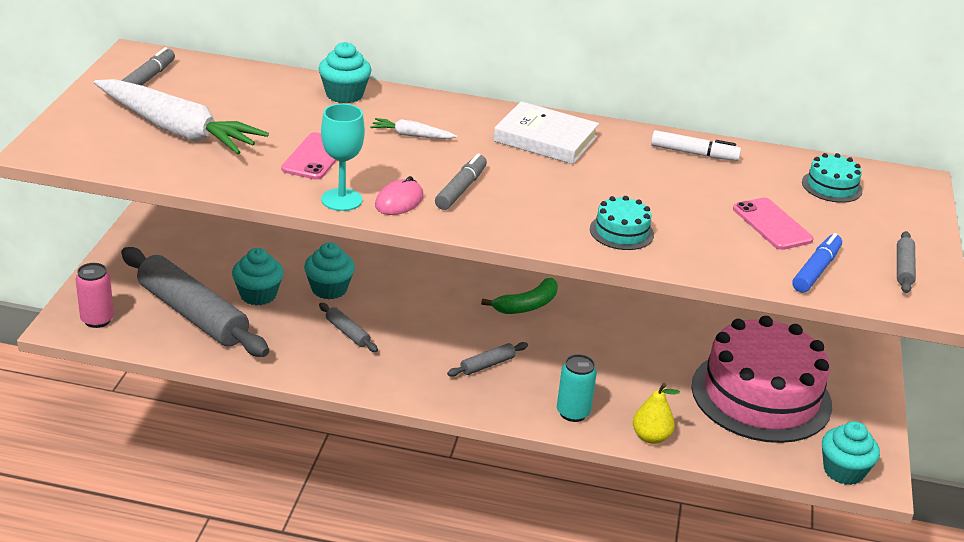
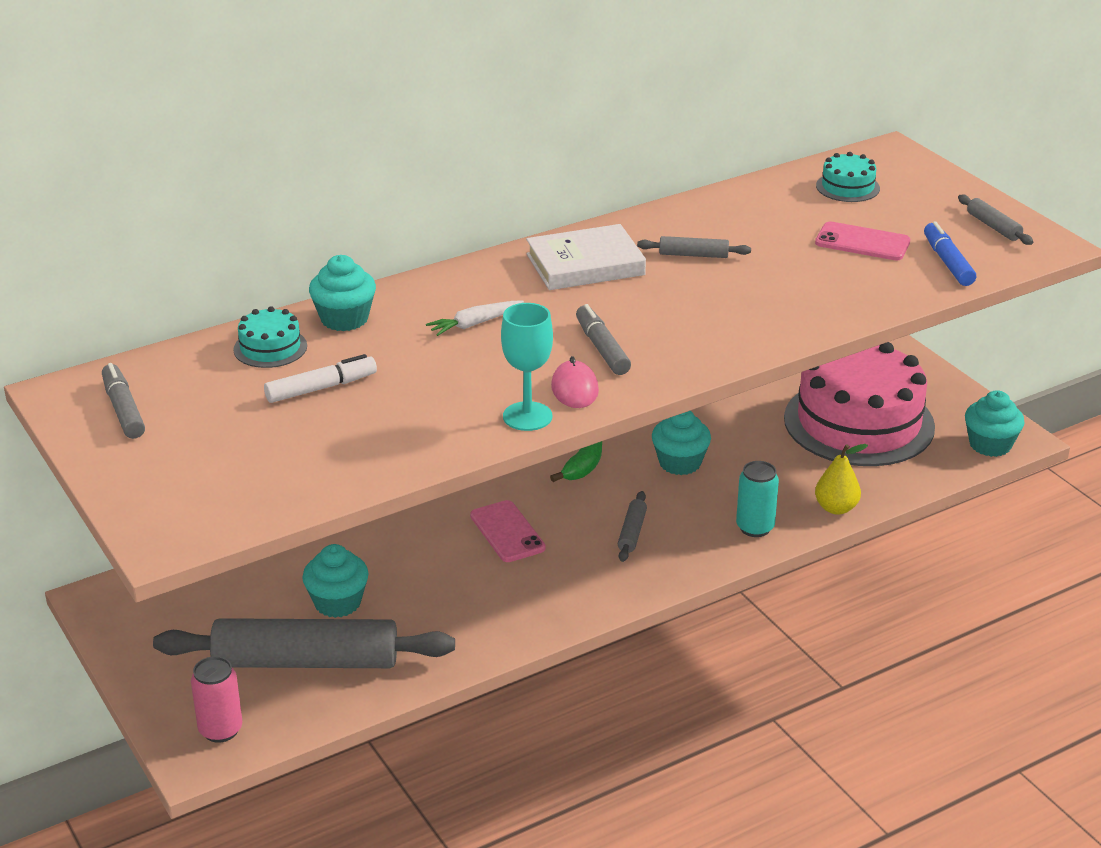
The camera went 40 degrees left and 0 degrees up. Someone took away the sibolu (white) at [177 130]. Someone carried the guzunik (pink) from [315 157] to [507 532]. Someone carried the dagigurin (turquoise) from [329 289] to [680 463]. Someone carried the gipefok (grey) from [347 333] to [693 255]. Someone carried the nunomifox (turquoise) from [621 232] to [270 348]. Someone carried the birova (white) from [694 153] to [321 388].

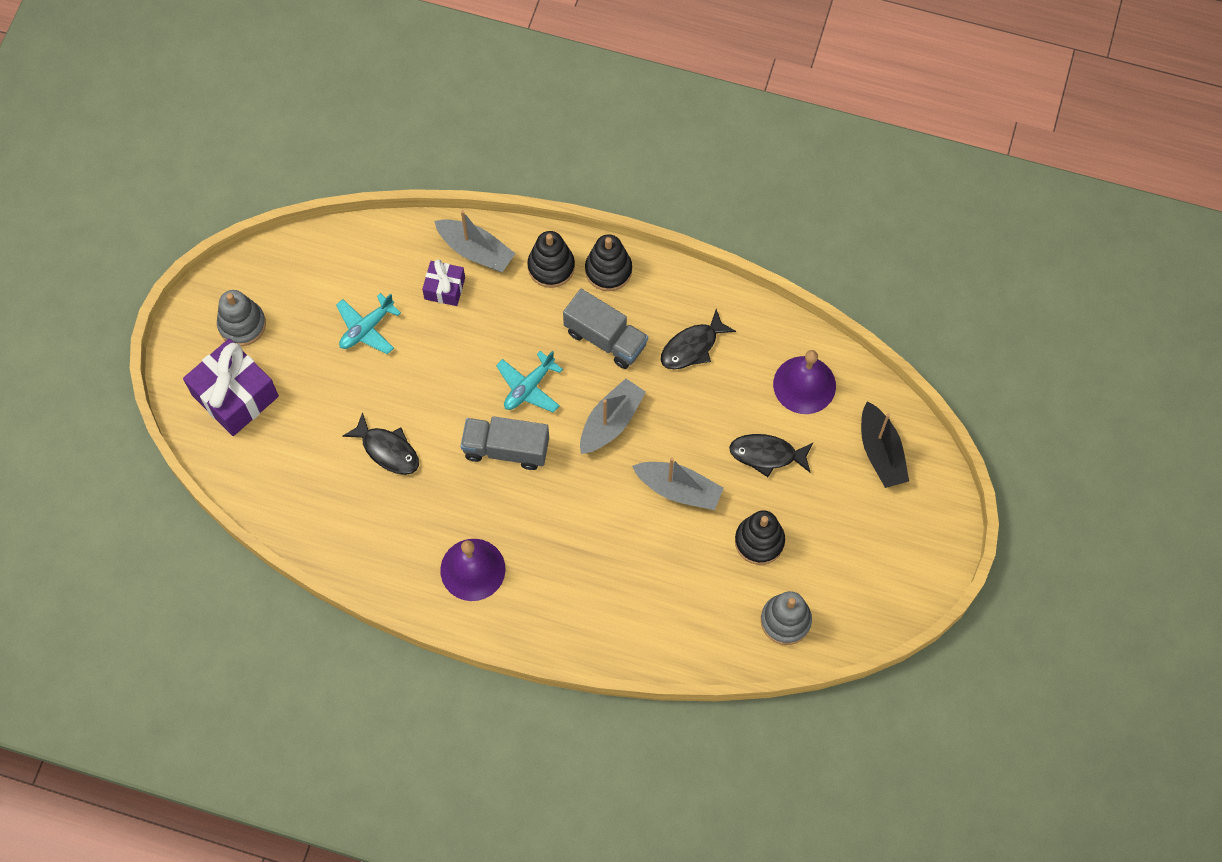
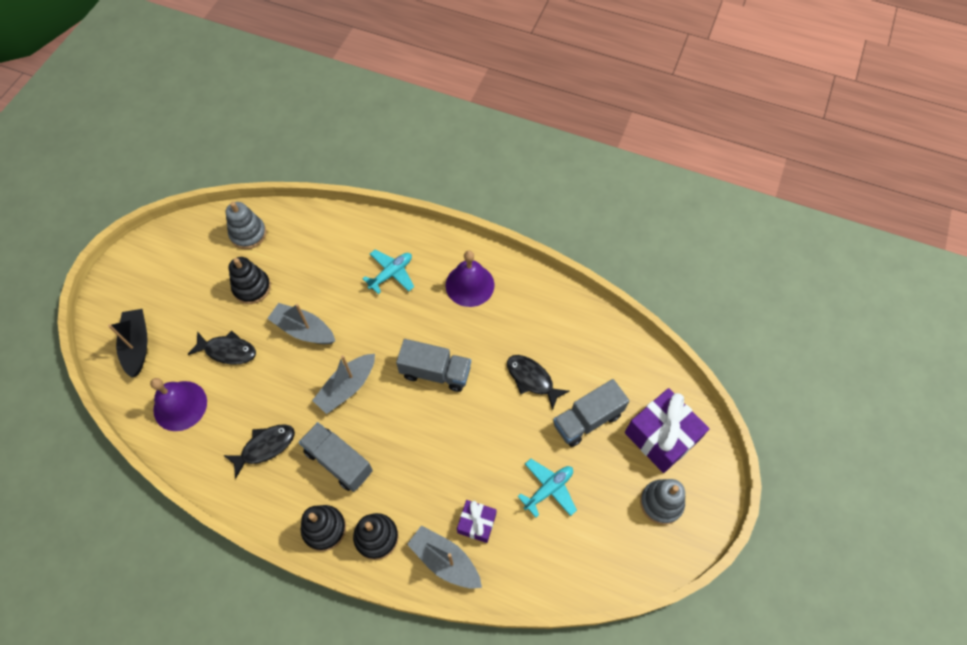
The camera went 175 degrees left and 5 degrees down. Someone put down the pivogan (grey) at [587 419]. Someone carried the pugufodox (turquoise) from [529 387] to [391 274].

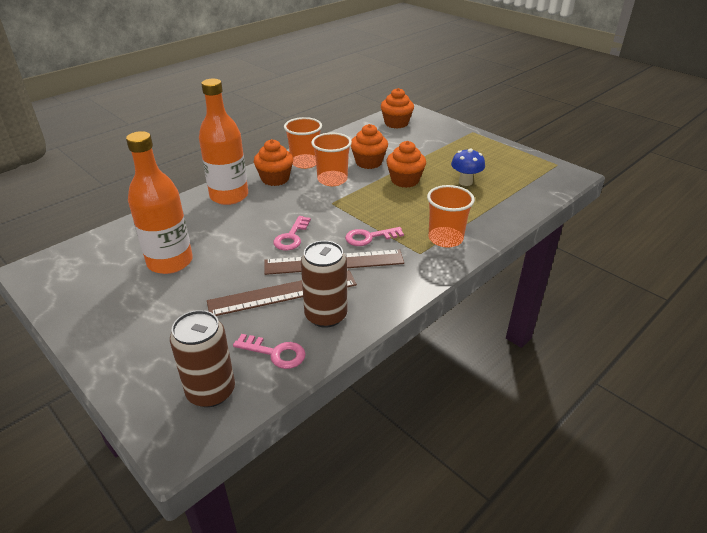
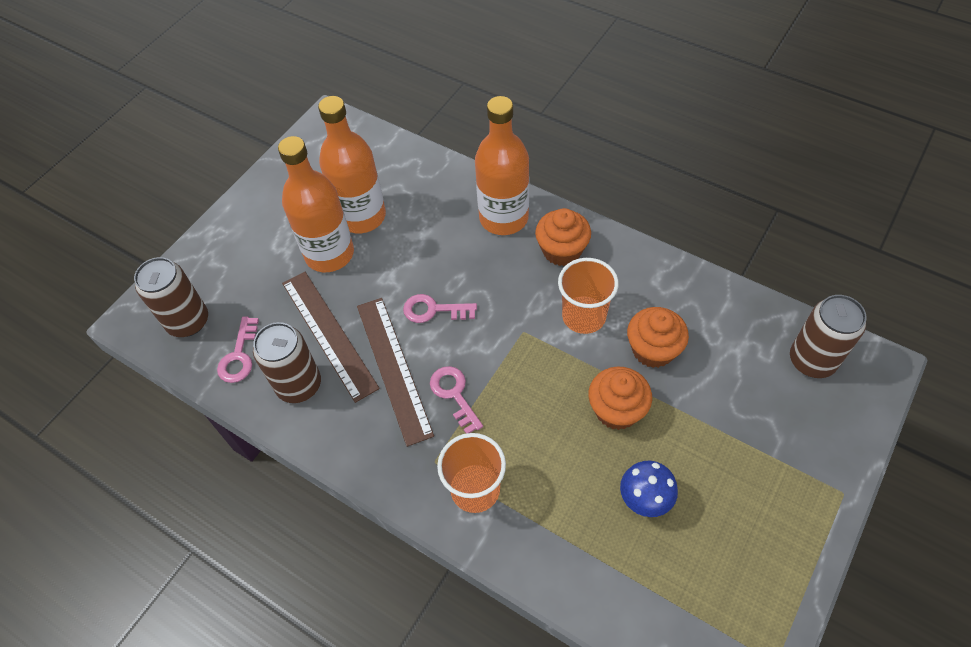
The camera went 80 degrees right and 20 degrees up. Someone took away the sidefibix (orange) at [305 162]. Someone put down the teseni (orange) at [329 254]. Someone swapped the dagigurin (orange) at [396 123] for the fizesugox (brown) at [812 360].

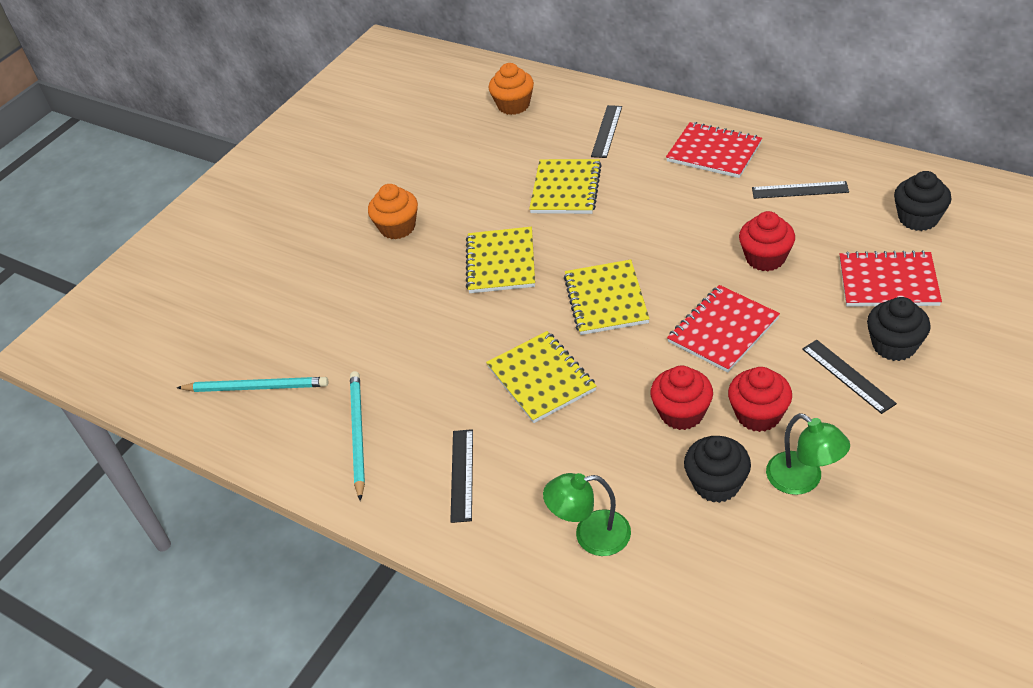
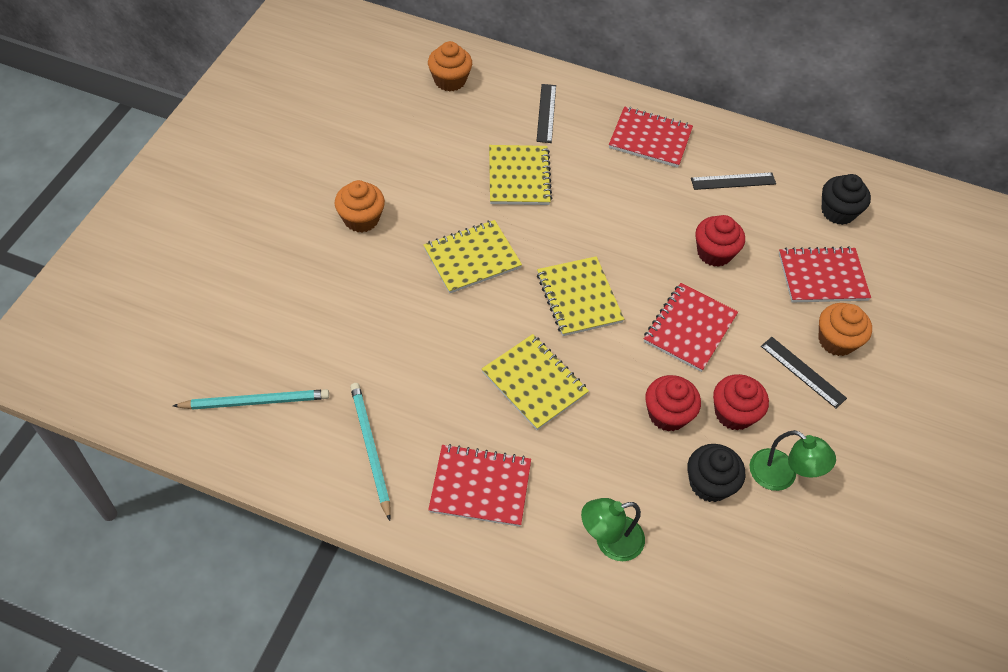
The camera went 20 degrees left and 10 degrees up. Someone swapped the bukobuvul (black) at [462 475] for the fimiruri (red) at [480 487]. Someone repainted the dagigurin (black) at [894 345], which became the dagigurin (orange) at [836 340]. Someone rotated the fimiruri (yellow) at [501 262] by 75 degrees clockwise.

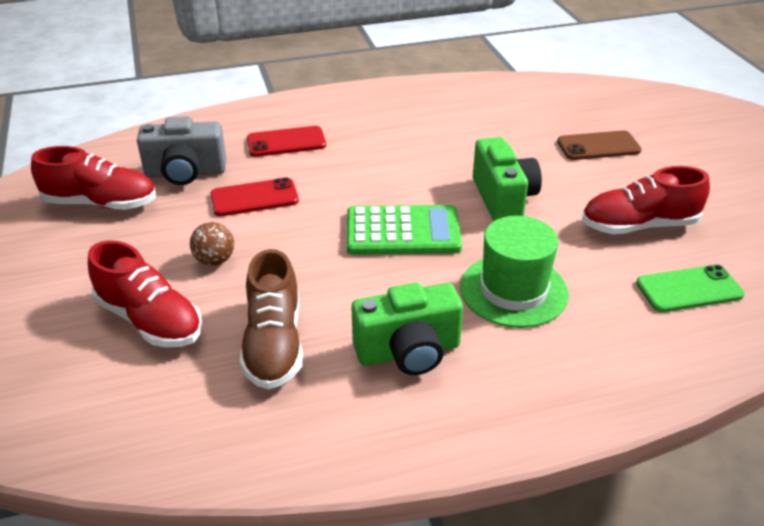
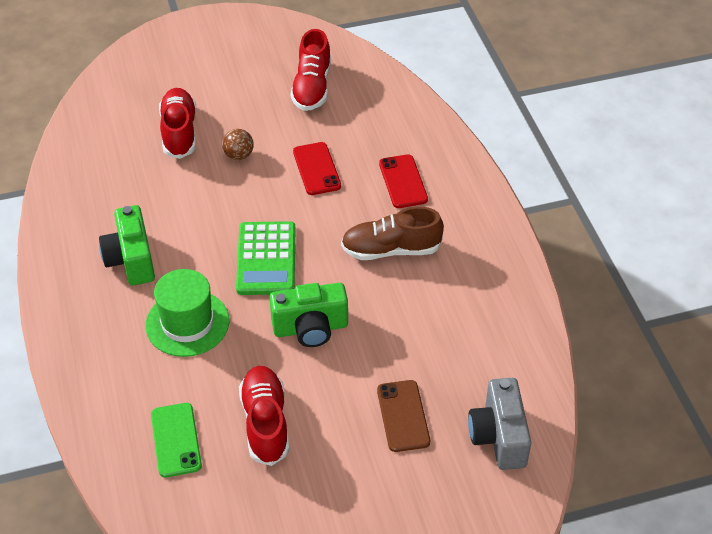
The camera went 90 degrees right and 10 degrees up. Someone carried the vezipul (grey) from [185 173] to [498 437]. Someone carried the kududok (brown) from [274 344] to [391 250]. Someone rotated the kududok (red) at [150 320] by 135 degrees clockwise.

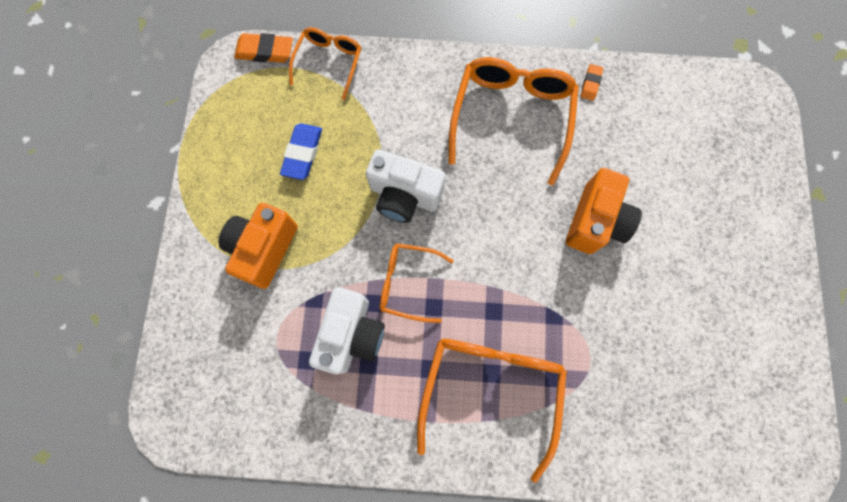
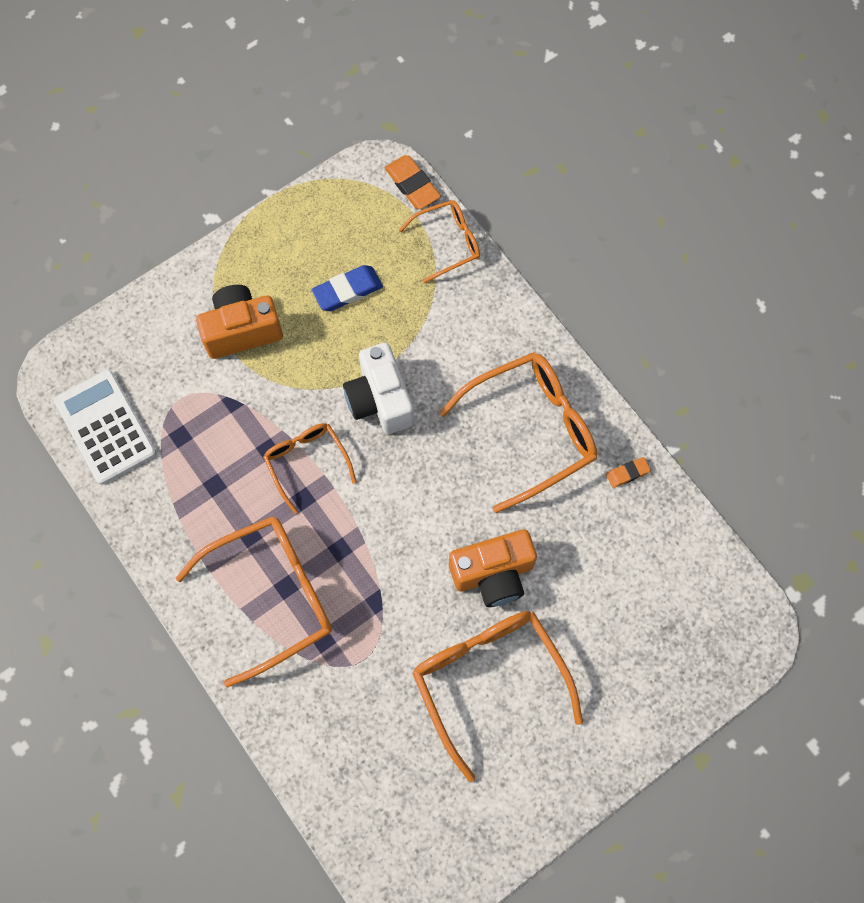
The camera went 50 degrees right and 5 degrees down. Someone took away the vezipul (white) at [352 334]. Someone put down the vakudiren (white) at [105 427]. Someone put down the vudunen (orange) at [489 679].

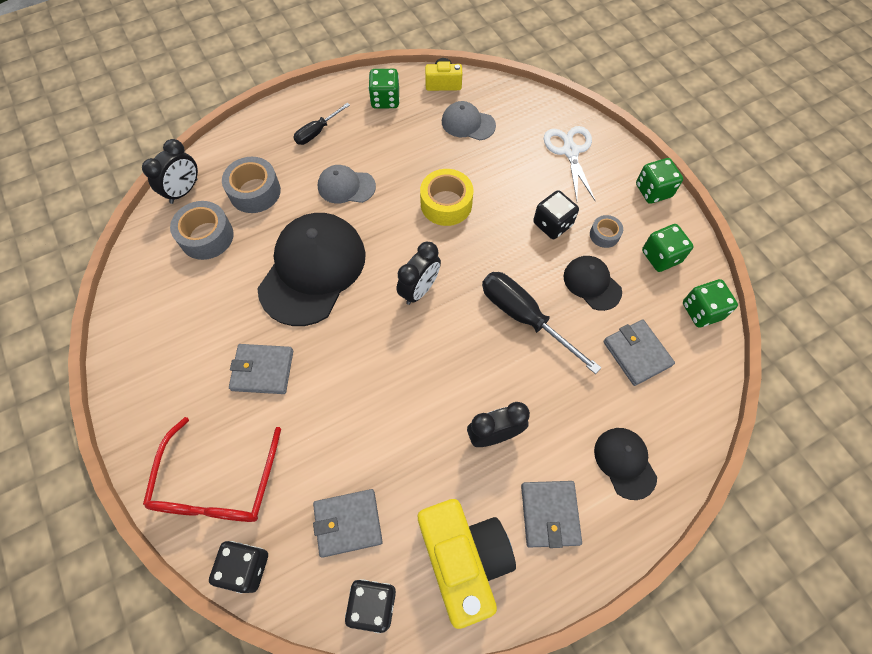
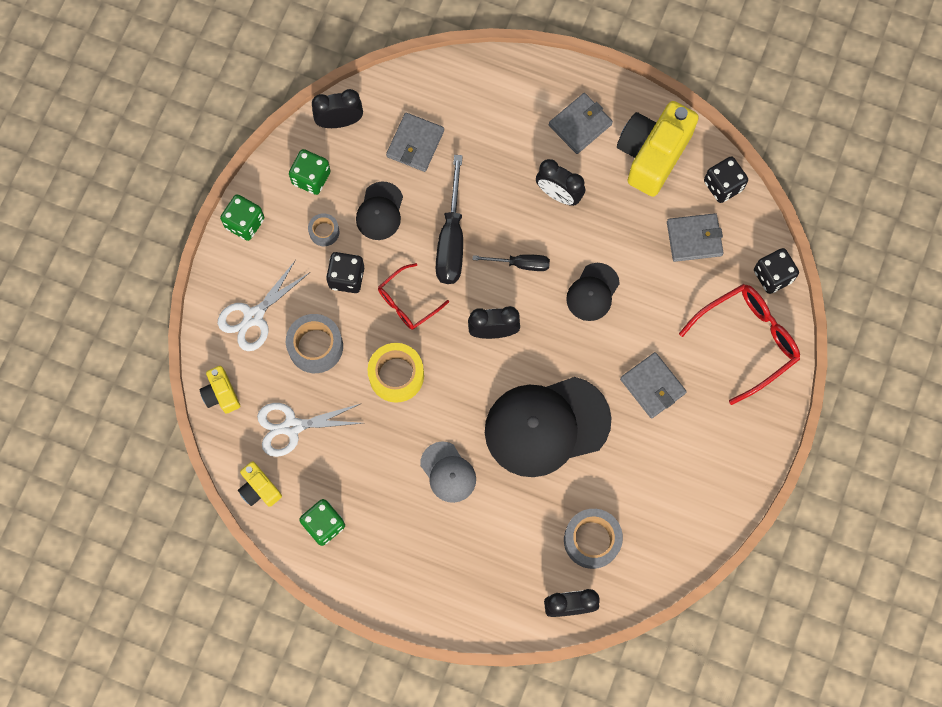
The camera went 130 degrees left and 10 degrees up. Someone put down the vezipul (yellow) at [221 394]. Someone put down the vudunen (red) at [408 302]. Someone carried the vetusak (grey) from [255 192] to [315 346]. Someone carried the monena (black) from [317 132] to [520 264]. Someone carried the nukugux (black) from [625 462] to [592 292]. Someone swapped the nukugux (grey) at [468 123] for the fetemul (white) at [292 427]. Someone swapped the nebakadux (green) at [701 311] for the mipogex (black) at [340 121]. Someone rotated the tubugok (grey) at [348 523] by 45 degrees counterclockwise.

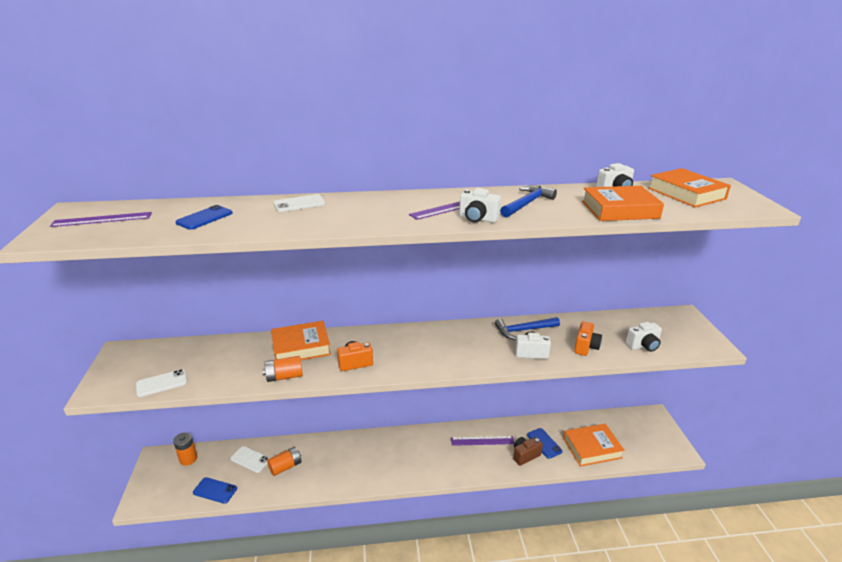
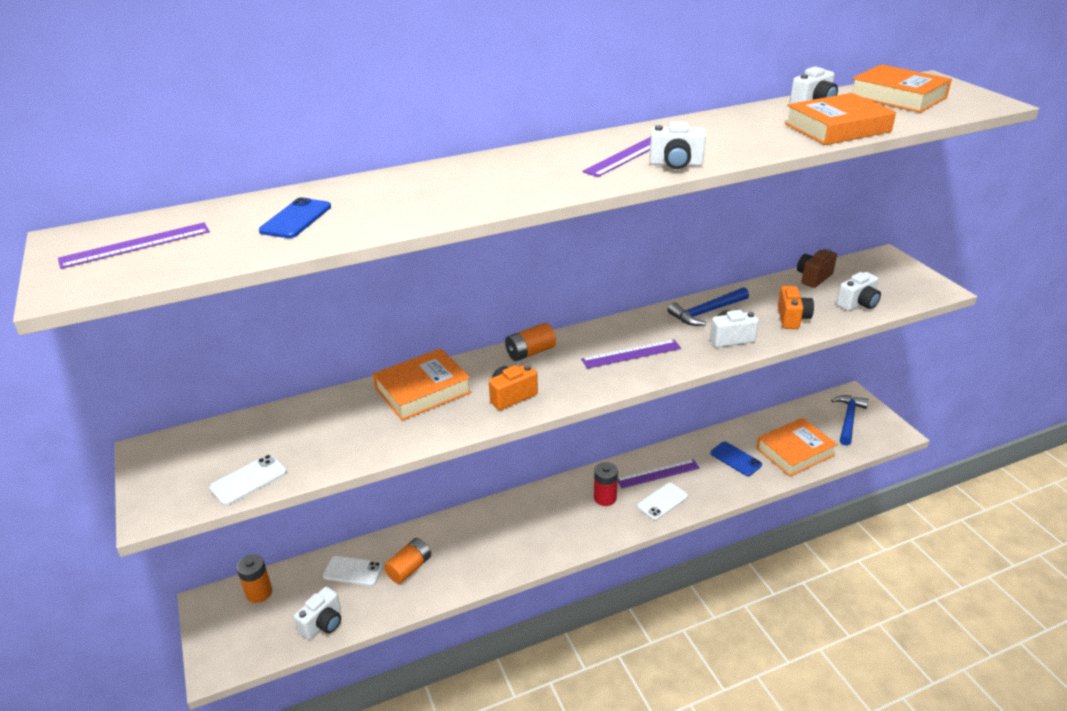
The camera went 15 degrees left and 5 degrees up. Someone put down the bukobuvul (purple) at [631 354]. Someone put down the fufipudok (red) at [605 498]. Someone carried the fufipudok (orange) from [284 376] to [530 352]. Someone carried the guzunik (white) from [299 204] to [662 501]. Someone carried the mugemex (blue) from [527 203] to [848 419]. Someone carried the vezipul (brown) from [525 455] to [813 278]. Someone swapped the guzunik (blue) at [215 490] for the vezipul (white) at [323 623].

